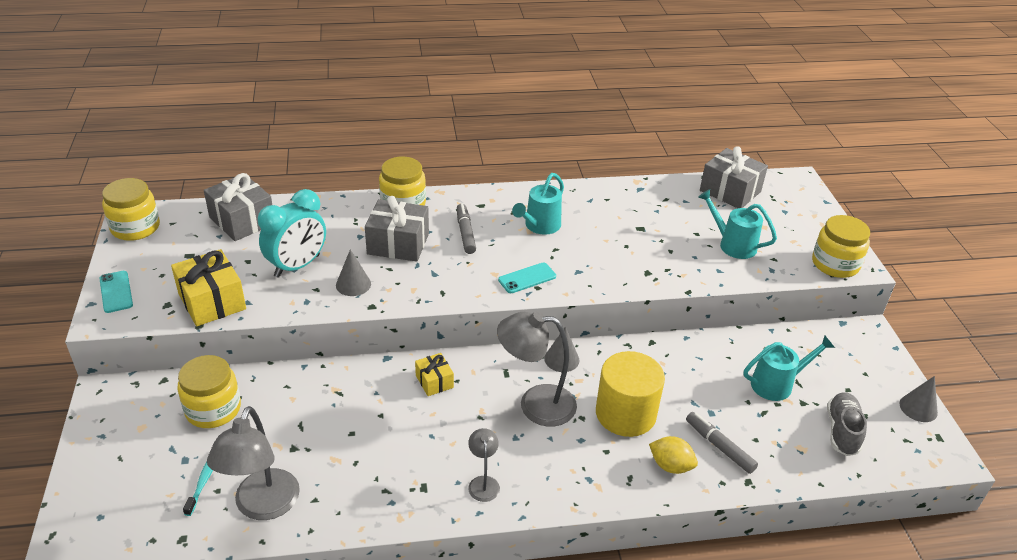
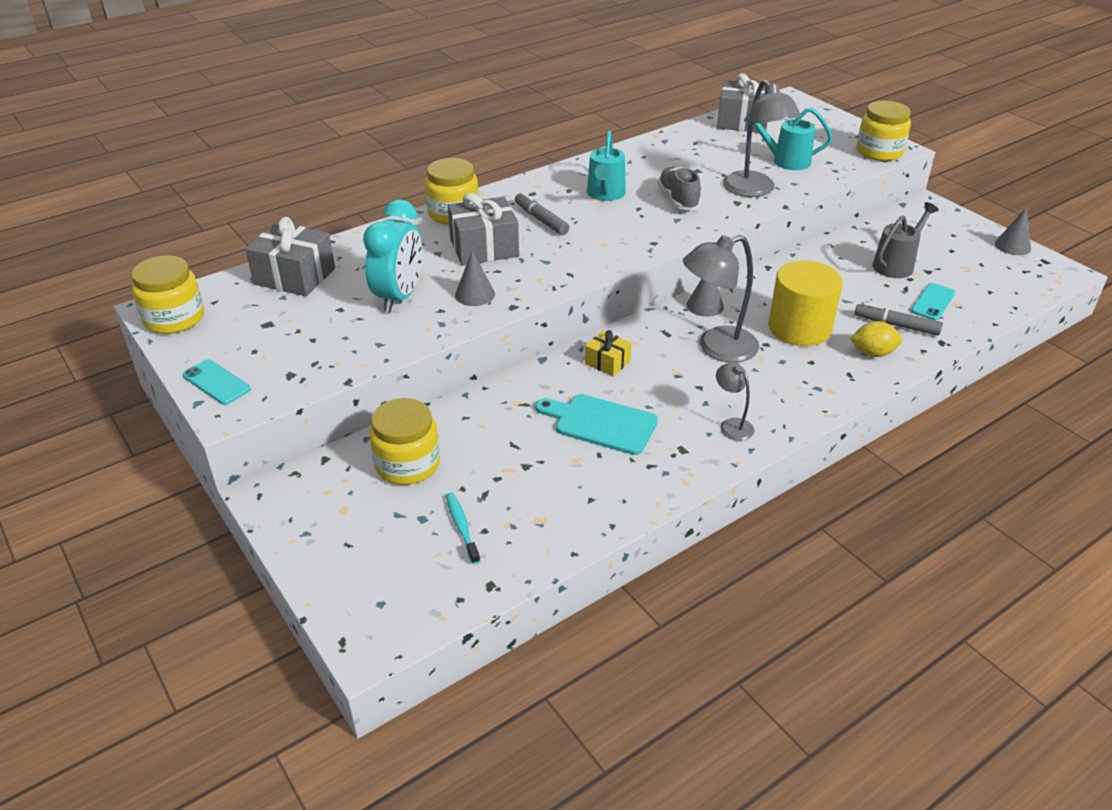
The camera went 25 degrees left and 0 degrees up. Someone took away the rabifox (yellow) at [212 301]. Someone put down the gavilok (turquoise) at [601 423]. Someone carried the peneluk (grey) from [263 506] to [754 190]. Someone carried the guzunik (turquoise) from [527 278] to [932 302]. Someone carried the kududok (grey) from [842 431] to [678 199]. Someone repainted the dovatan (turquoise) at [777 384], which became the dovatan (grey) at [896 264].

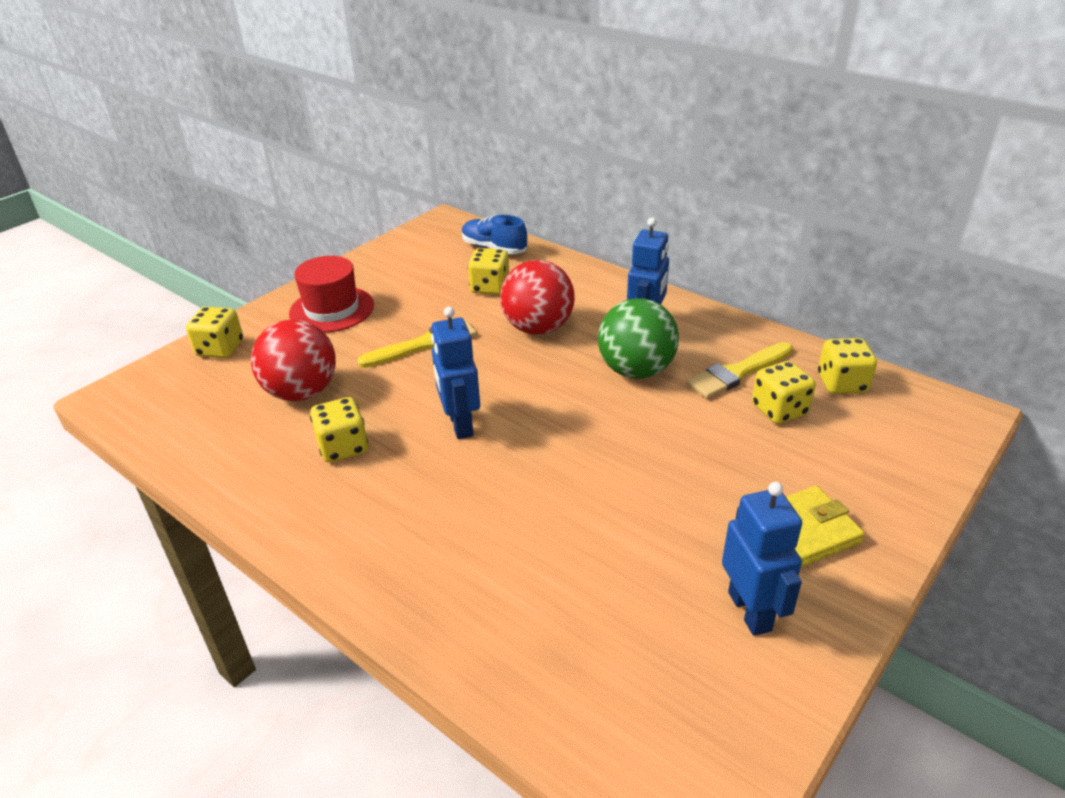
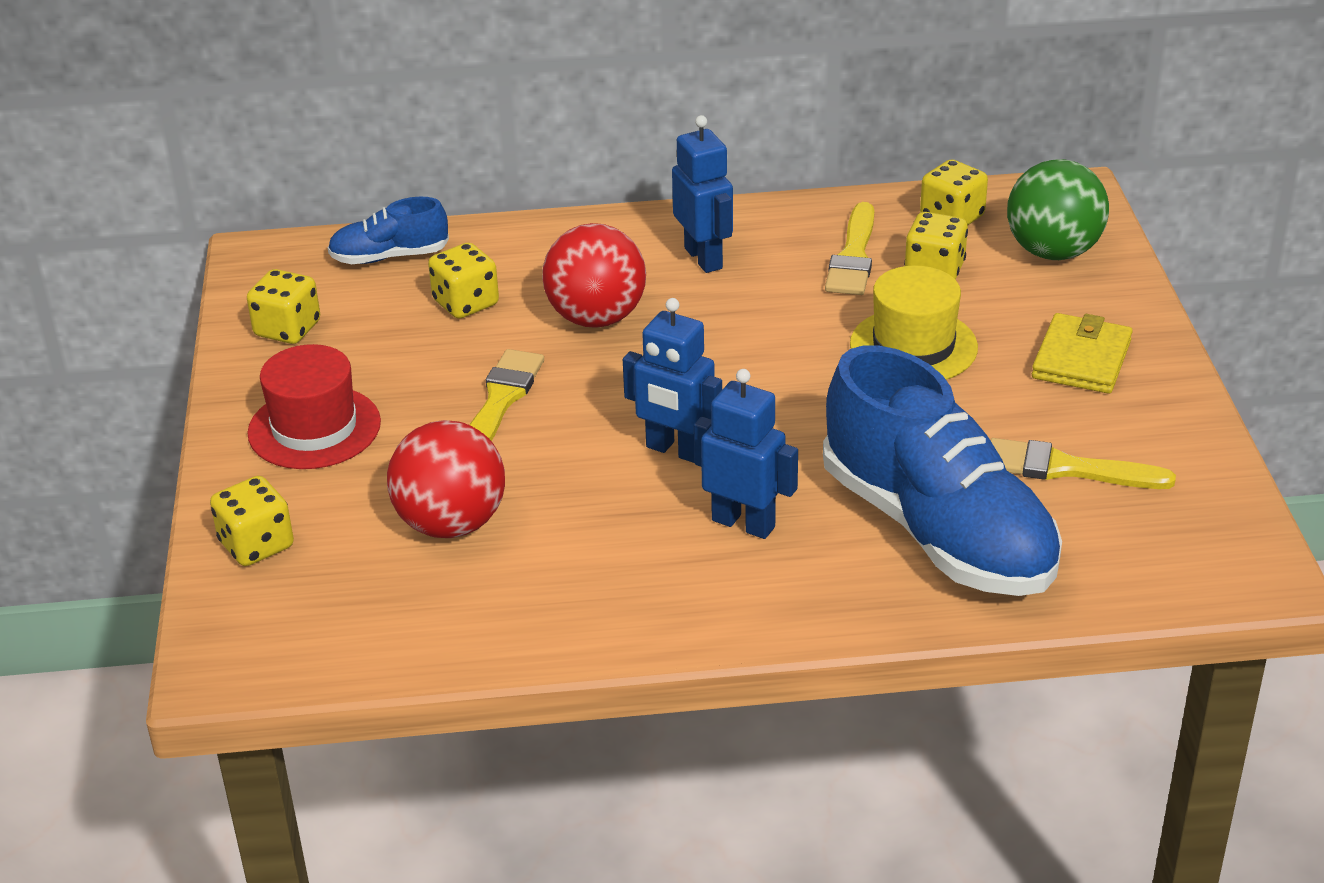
The camera went 45 degrees left and 0 degrees up. Someone put down the kududok (blue) at [937 531]. Someone put down the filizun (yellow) at [913 346]. Someone put down the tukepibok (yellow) at [1067 468]. Someone carried the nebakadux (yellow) from [343 447] to [287 329]. Someone carried the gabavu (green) from [636 371] to [1053 252]. Someone carried the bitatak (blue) from [750 611] to [743 523].

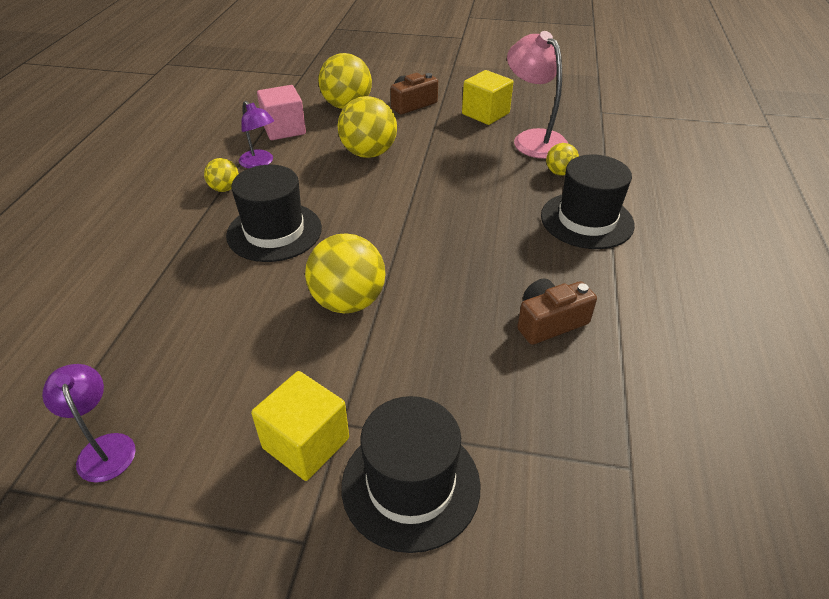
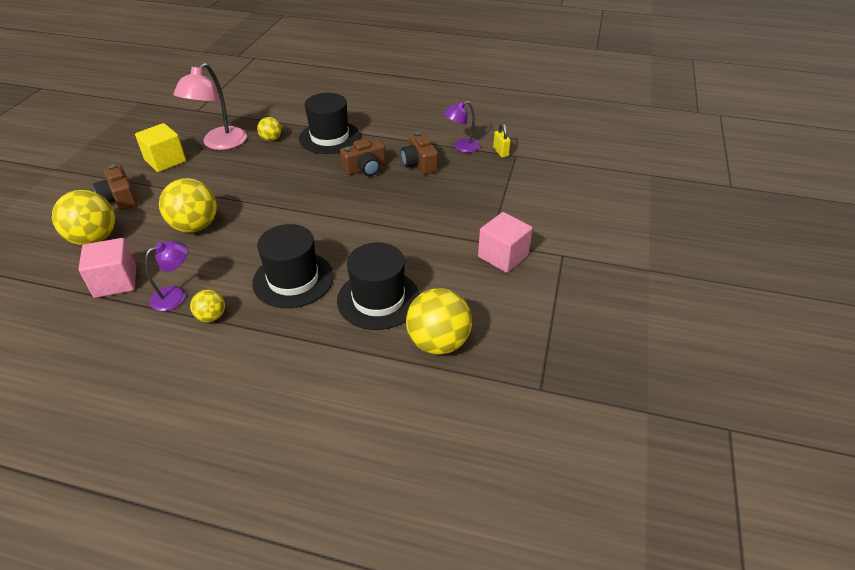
The camera went 85 degrees left and 0 degrees up. Someone put down the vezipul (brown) at [365 169]. Someone put down the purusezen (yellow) at [500 152]. Someone carried the peneluk (purple) from [104 447] to [461 147]. Someone carried the gabavu (yellow) from [348 302] to [438 342]. Someone carried the filizun (black) from [410 485] to [378 299]. Someone repainted the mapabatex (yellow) at [306 443], which became the mapabatex (pink) at [503 256]. Someone rotated the peneluk (pink) at [533 139] by 45 degrees counterclockwise.

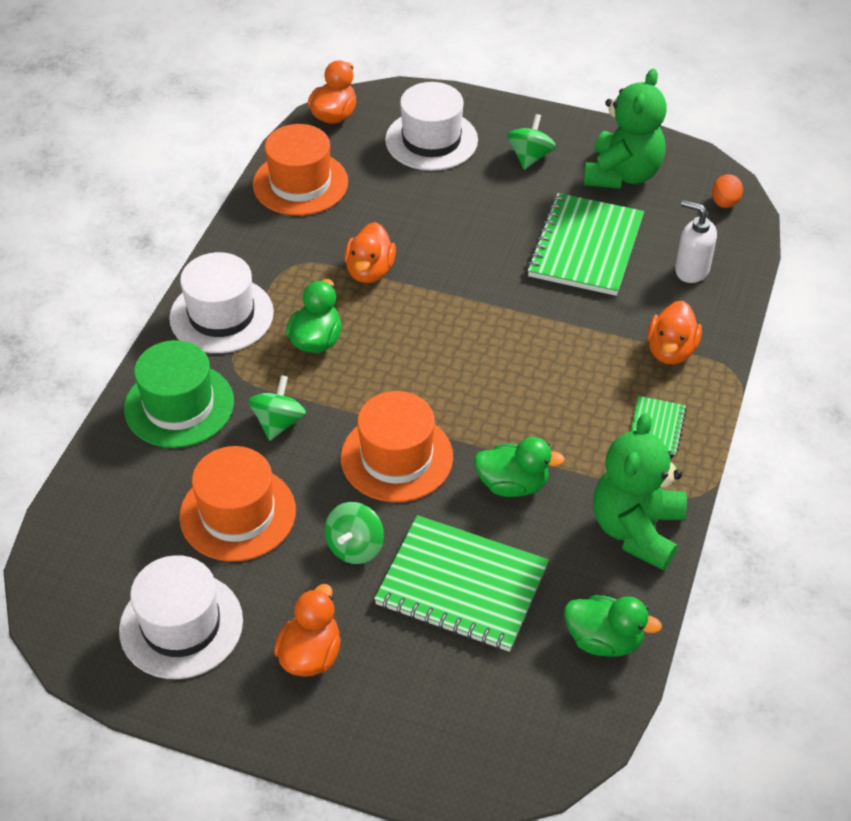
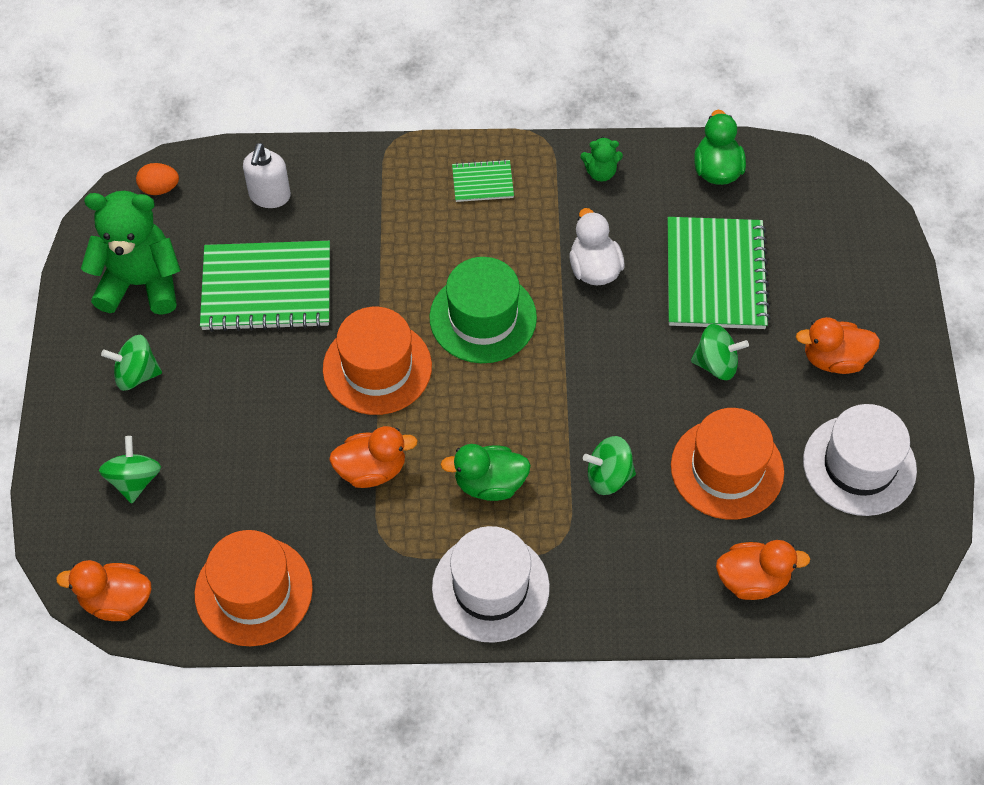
The camera went 110 degrees left and 10 degrees up. Someone carried the filizun (green) from [179 405] to [483 317]. Someone carried the filizun (orange) from [396 457] to [377 367]. Someone carried the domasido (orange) from [670 351] to [752 580]. Someone swapped the filizun (white) at [431 140] for the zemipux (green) at [134 480]. Someone repainted the domasido (green) at [513 484], which became the domasido (white) at [594 269]. Someone scaled the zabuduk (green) at [636 529] by 0.45.

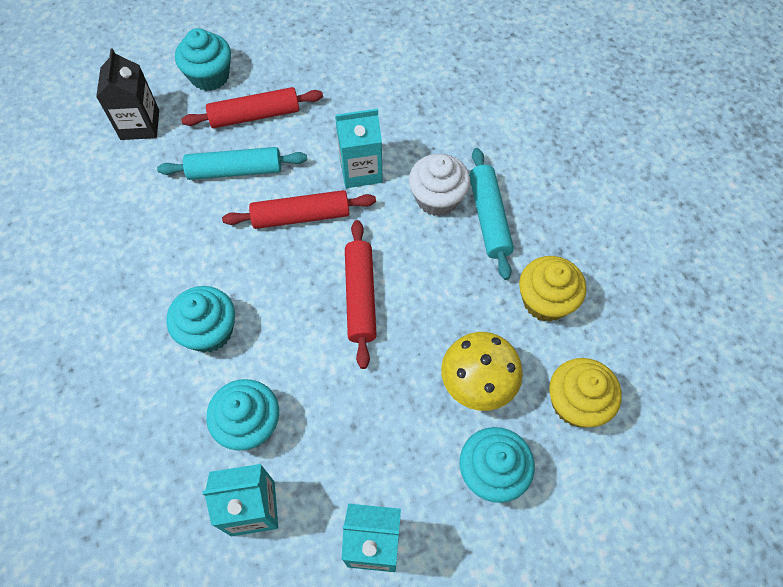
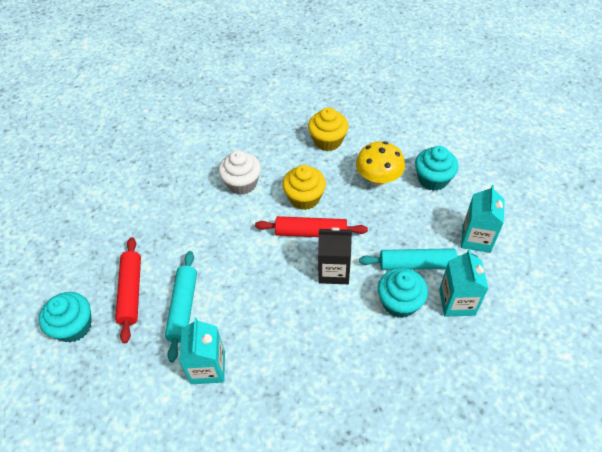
The camera went 80 degrees left and 10 degrees down. Someone took away the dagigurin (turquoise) at [209 331]. Someone took away the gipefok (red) at [301 216]. Someone carried the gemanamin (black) from [140 125] to [334 271]. Someone carried the gemanamin (turquoise) from [361 170] to [208 367]. Someone carried the gipefok (turquoise) from [489 218] to [416 264]. Someone carried the dagigurin (yellow) from [576 403] to [304 198].

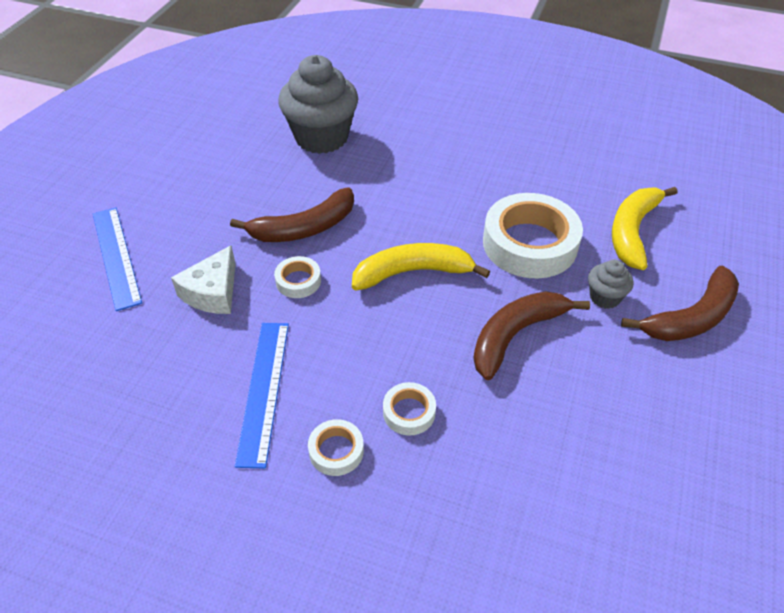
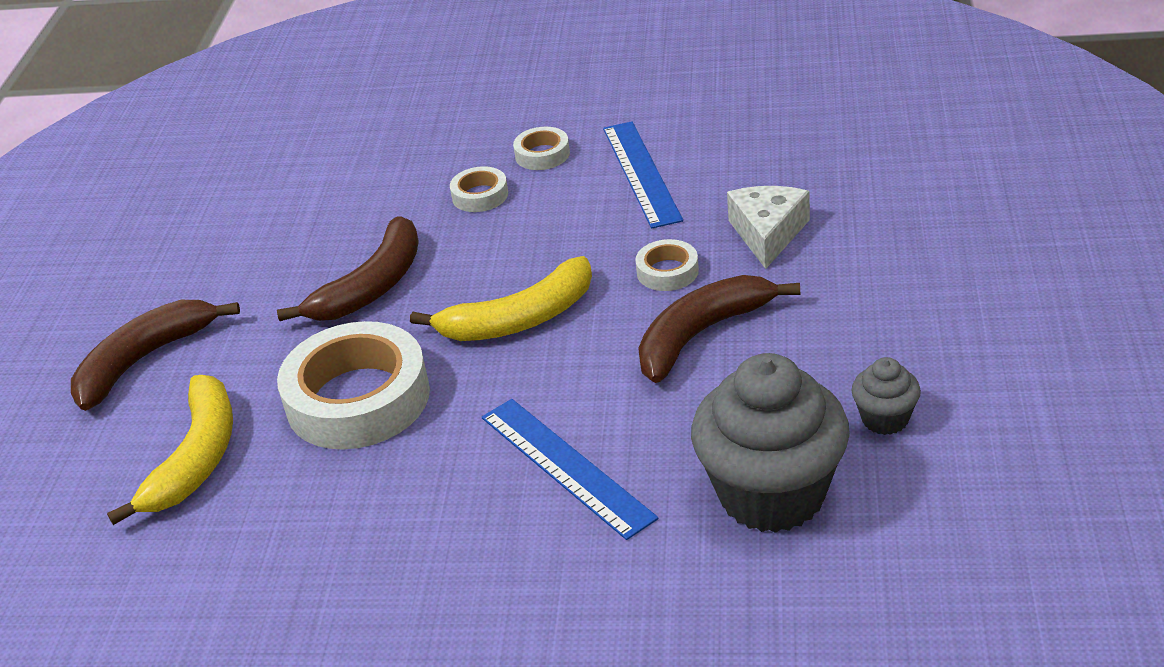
The camera went 170 degrees right and 10 degrees down. Someone carried the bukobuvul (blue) from [116 256] to [566 466]. Someone carried the dagigurin (grey) from [604 297] to [885 419].

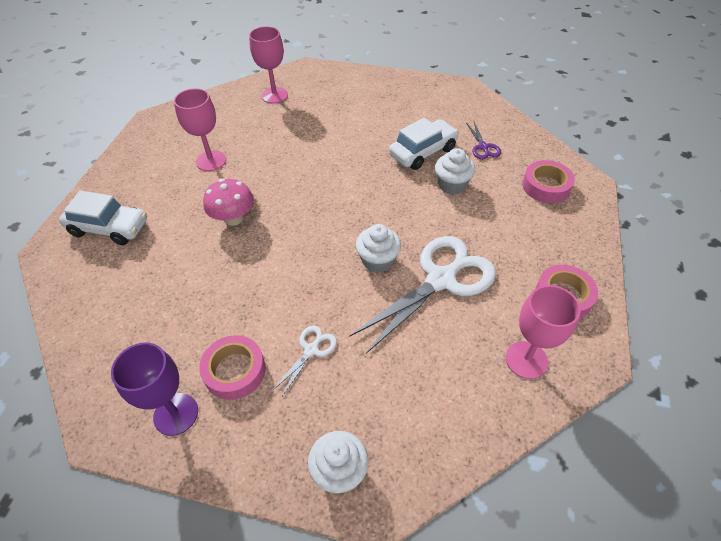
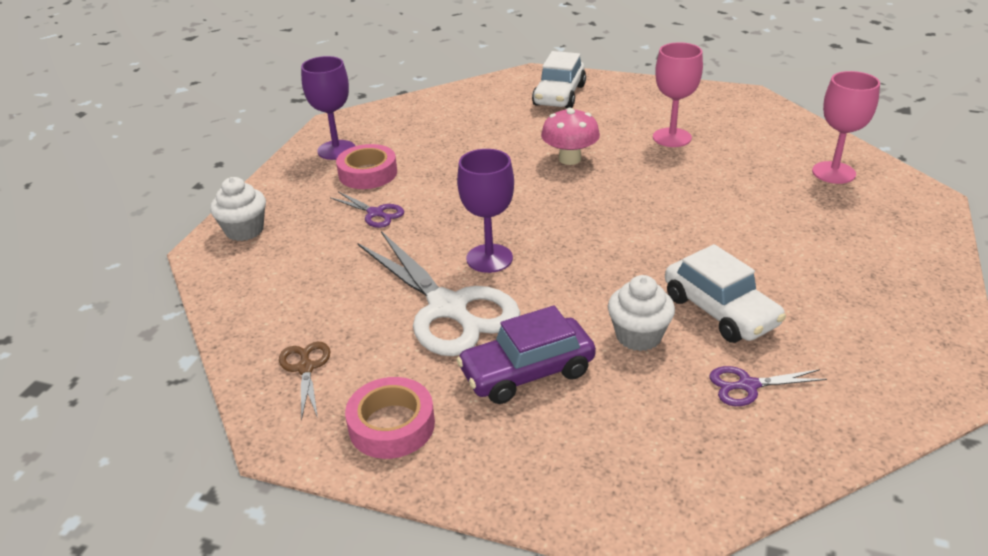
The camera went 95 degrees right and 15 degrees down. Someone took away the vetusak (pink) at [546 186]. Someone put down the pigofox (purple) at [527 372]. Someone swapped the dagigurin (white) at [378 261] for the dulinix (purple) at [489 258]. Someone swapped the dulinix (pink) at [526 360] for the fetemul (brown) at [306 368]. Someone repainted the fetemul (white) at [311 350], which became the fetemul (purple) at [375 213].

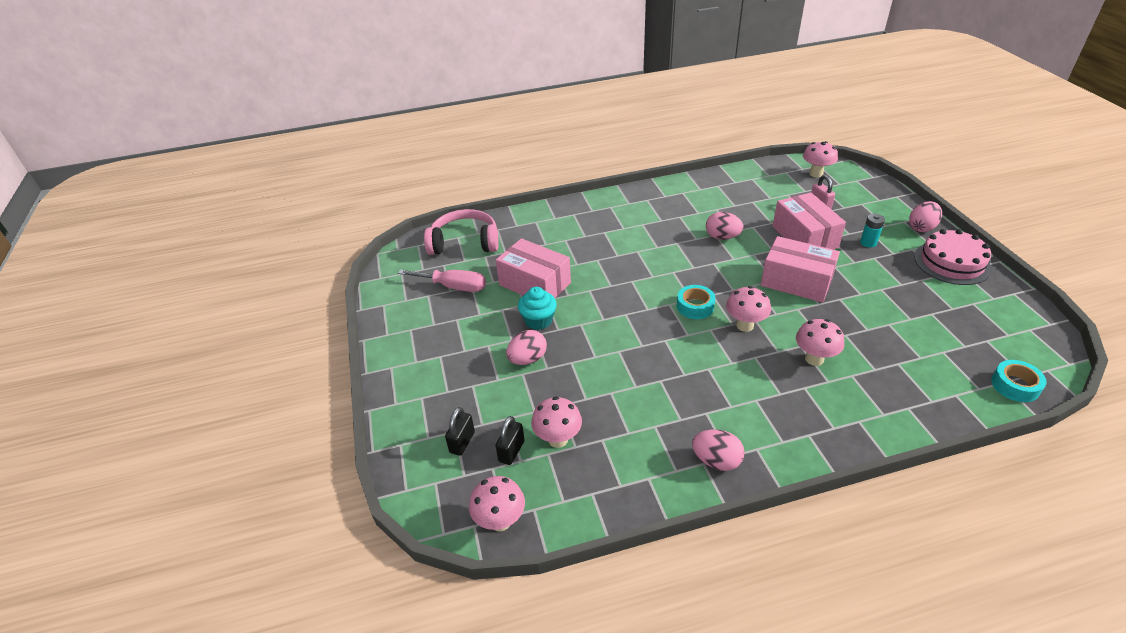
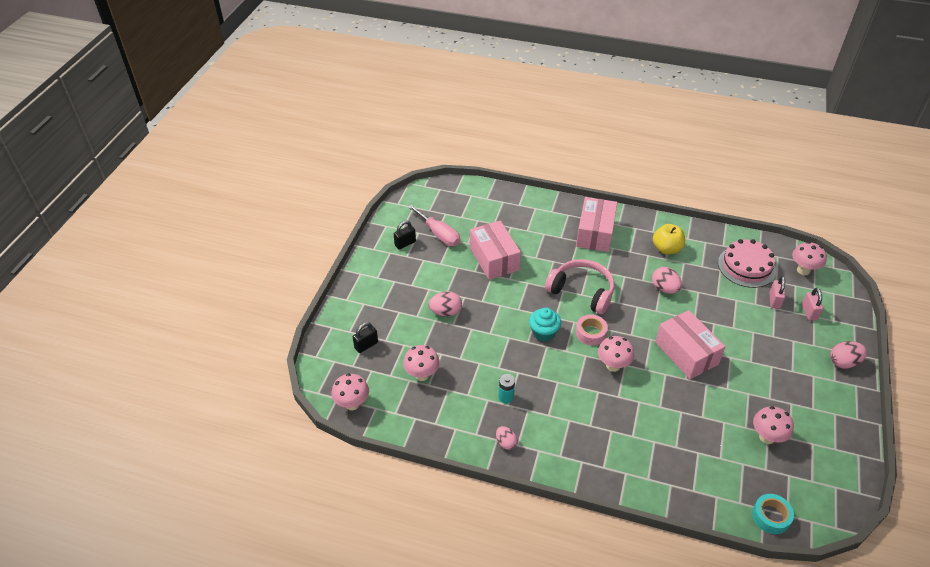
The camera went 30 degrees right and 5 degrees up. Someone put down the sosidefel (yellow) at [666 249]. Someone put down the purusezen (pink) at [809 312]. Someone carried the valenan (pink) from [464 242] to [582 292]. Someone carried the purusezen (black) from [511 451] to [405 243]. Someone carried the dagigurin (turquoise) from [538 320] to [543 332]. Someone carried the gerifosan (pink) from [804 237] to [595 233]. Someone carried the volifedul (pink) from [814 359] to [767 437]. Someone carried the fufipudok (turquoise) from [868 243] to [506 397]. Someone carried the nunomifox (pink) from [951 262] to [746 266]. Someone repainted the vetusak (turquoise) at [695 306], which became the vetusak (pink) at [591 333]. Someone scaled the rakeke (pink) at [716 461] by 0.67.

